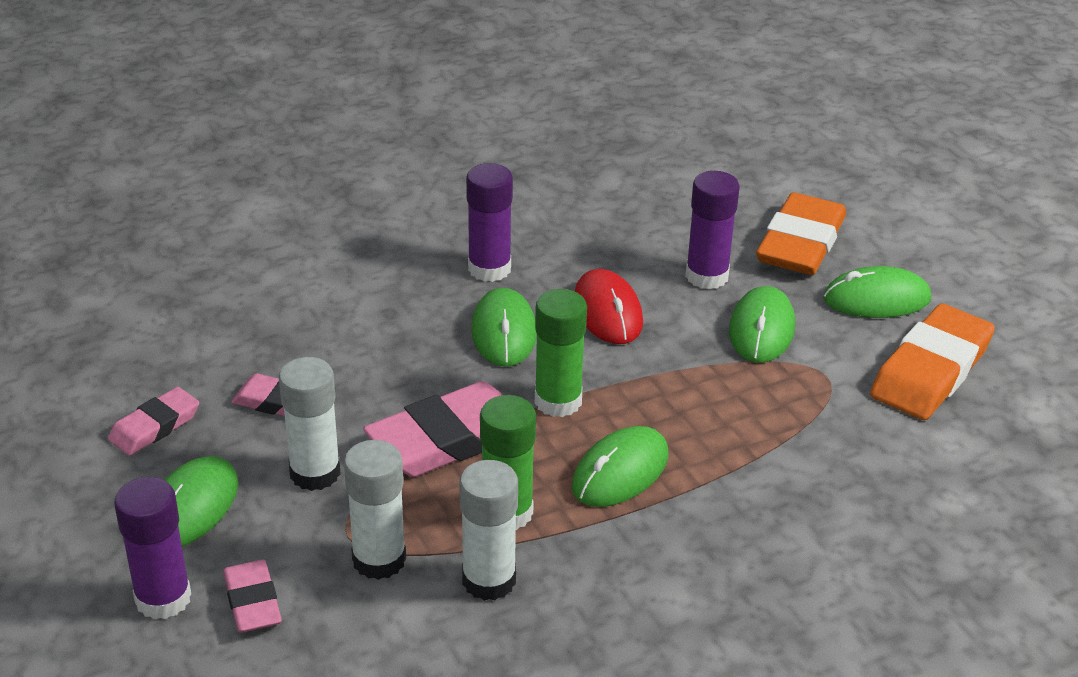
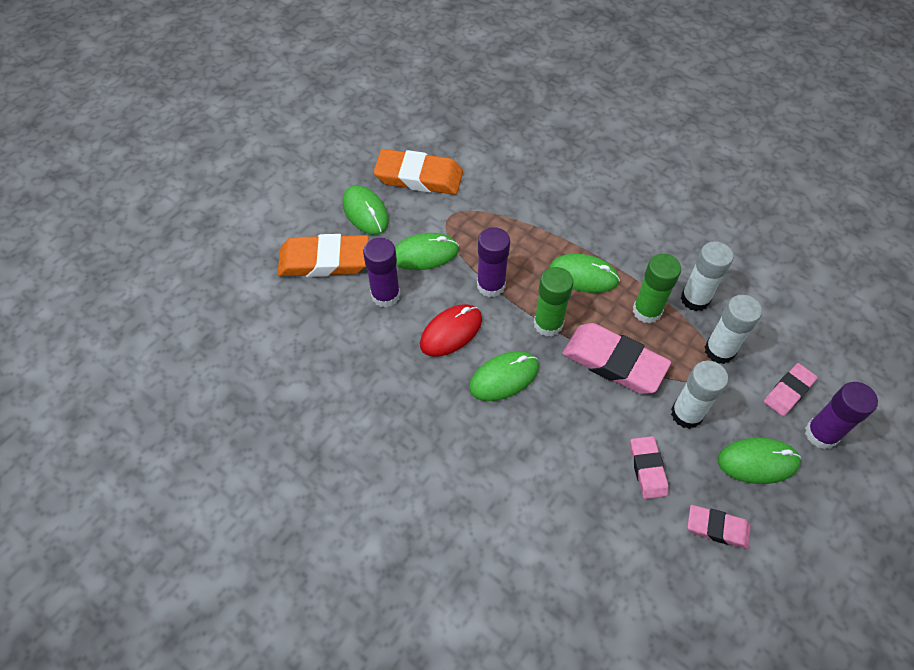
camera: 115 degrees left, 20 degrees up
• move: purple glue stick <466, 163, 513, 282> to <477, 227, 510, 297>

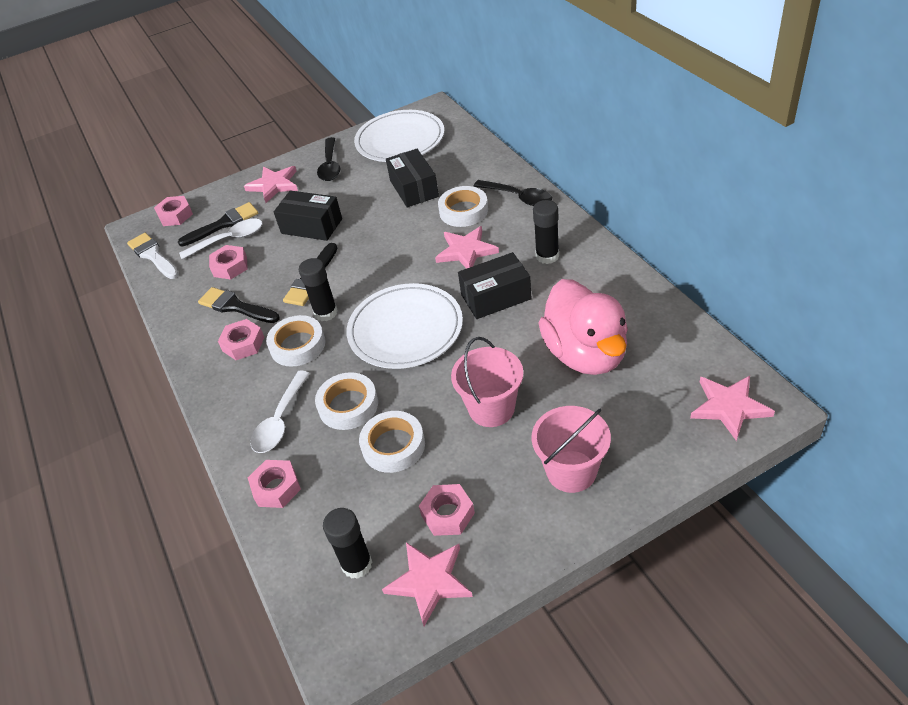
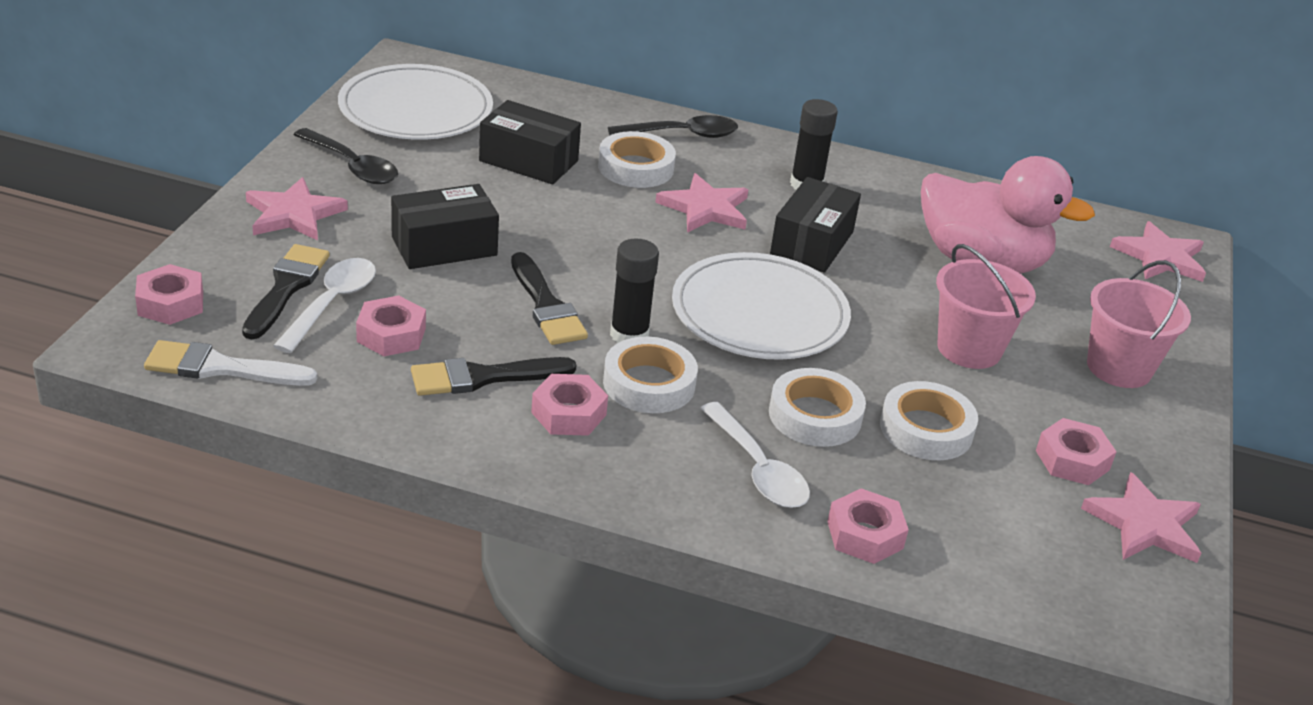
camera: 55 degrees left, 10 degrees down
• delete: black glue stick <323, 508, 372, 579>

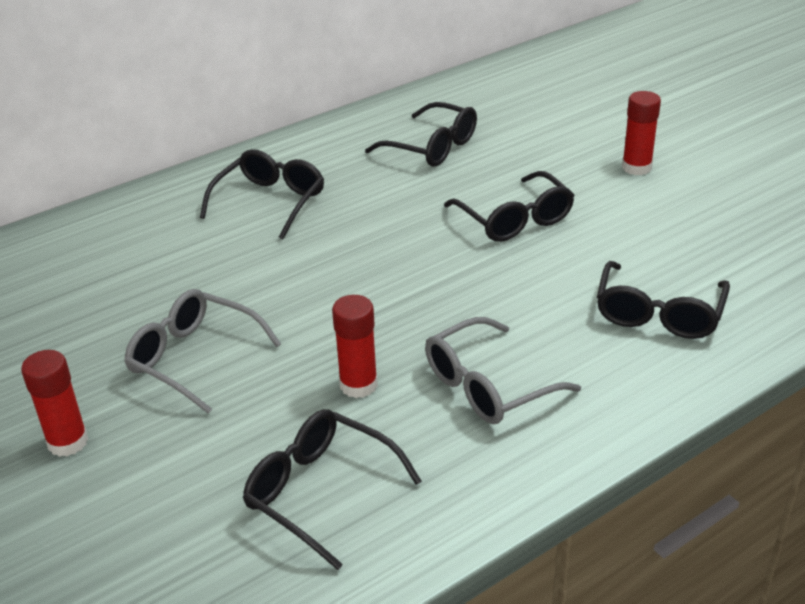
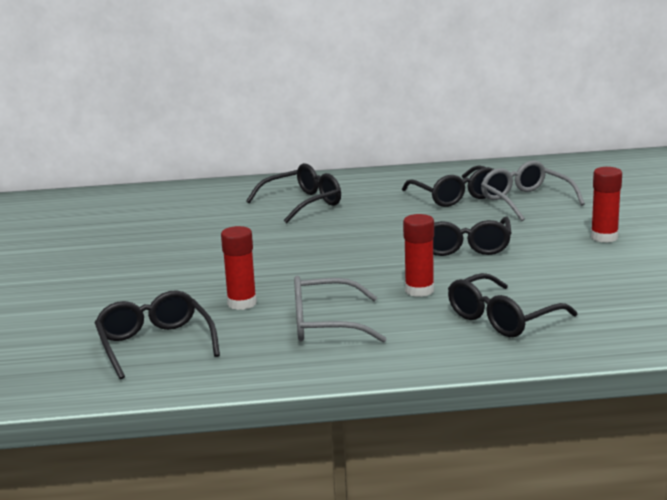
camera: 30 degrees right, 15 degrees down
• move: red glue stick <21, 350, 88, 457> to <403, 214, 434, 297>
• move: grey glasses <124, 289, 281, 414> to <481, 161, 585, 221>

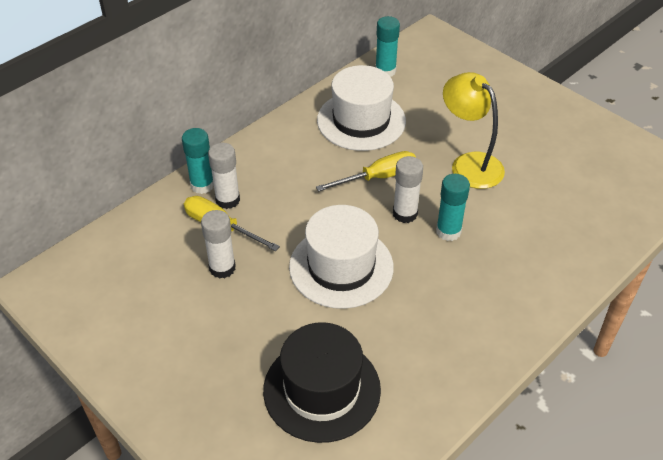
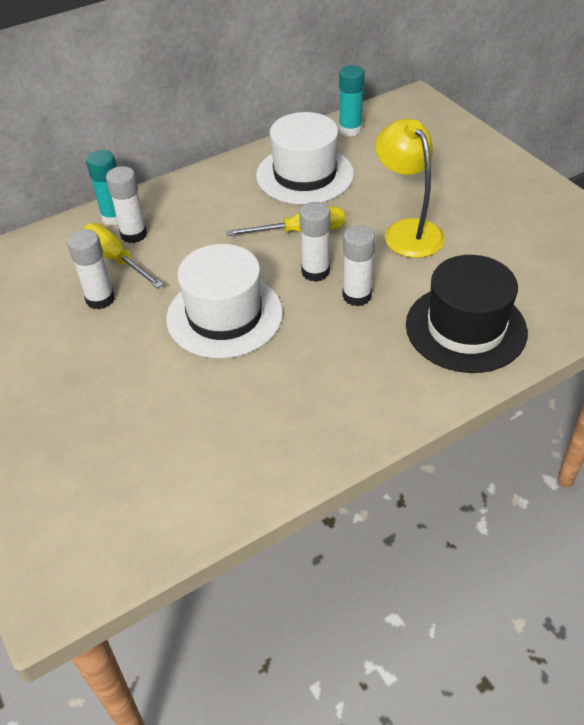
camera: 15 degrees right, 0 degrees up
• move: black hat <263, 322, 381, 443> to <406, 255, 528, 373>
• recolor: turquoise glue stick <436, 174, 470, 241> to white glue stick <342, 225, 376, 307>

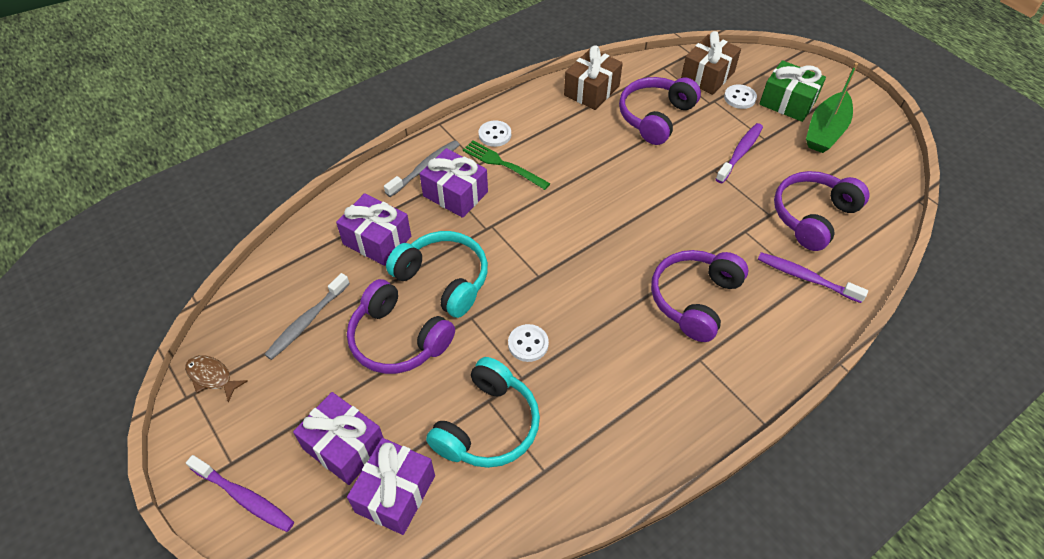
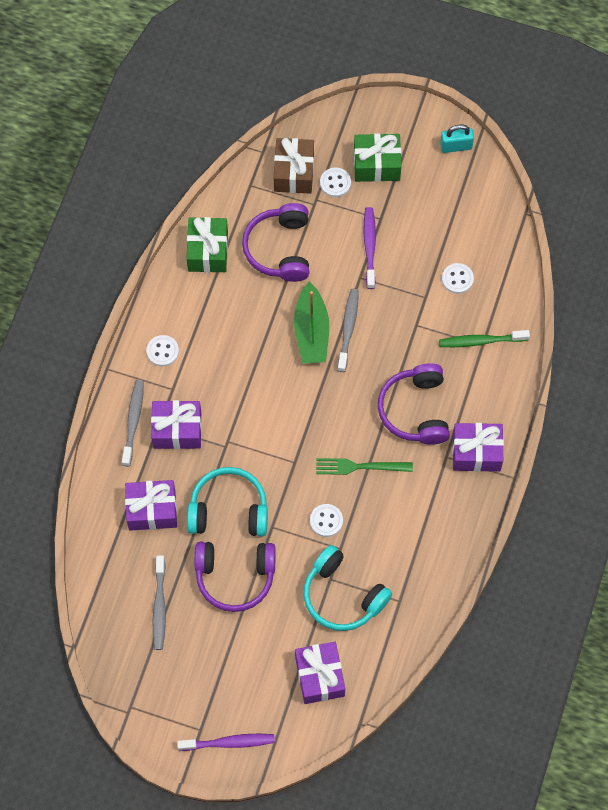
camera: 35 degrees left, 15 degrees up
• delete: brown fish <185, 355, 248, 402>
• insert: grey toothbrush <337, 289, 359, 372>
• insert: turquoise padlock <440, 125, 474, 153>
• move: purple gift <293, 392, 384, 485> to <452, 423, 504, 472>
• move: green fork <463, 141, 551, 190> to <316, 458, 413, 475>
• move: green boat <806, 62, 858, 153> to <294, 282, 329, 363>
• replace: purple headphones <774, 171, 869, 251> to white button <442, 263, 474, 294>
• recolor: brown gift <564, 46, 623, 110> to green gift <186, 217, 228, 273>
• recolor: purple toothbrush <758, 252, 868, 303> to green toothbrush <439, 330, 530, 347>
• rotate: turquoise headphones <426, 357, 540, 468> = <304, 545, 392, 631> 135 degrees clockwise

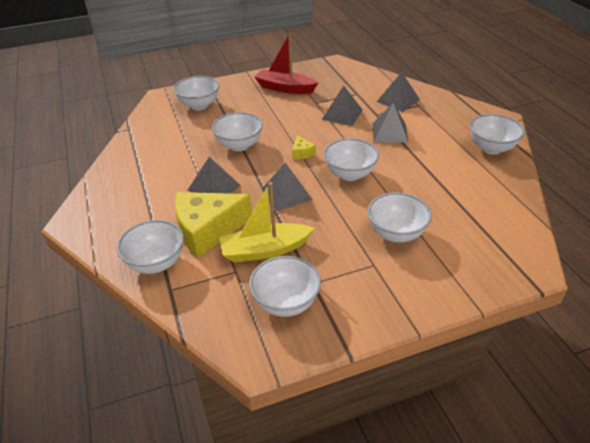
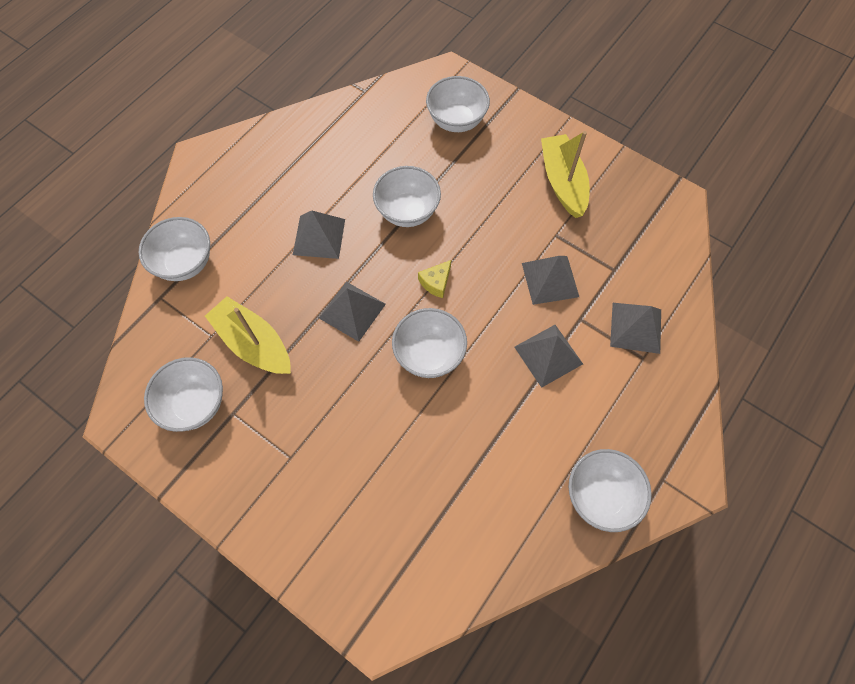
camera: 55 degrees right, 25 degrees up
• delete: yellow cheese <175, 192, 252, 258>
• delete: white bowl <368, 192, 432, 243>
• recolor: red boat <255, 33, 318, 94> to yellow boat <541, 131, 590, 218>

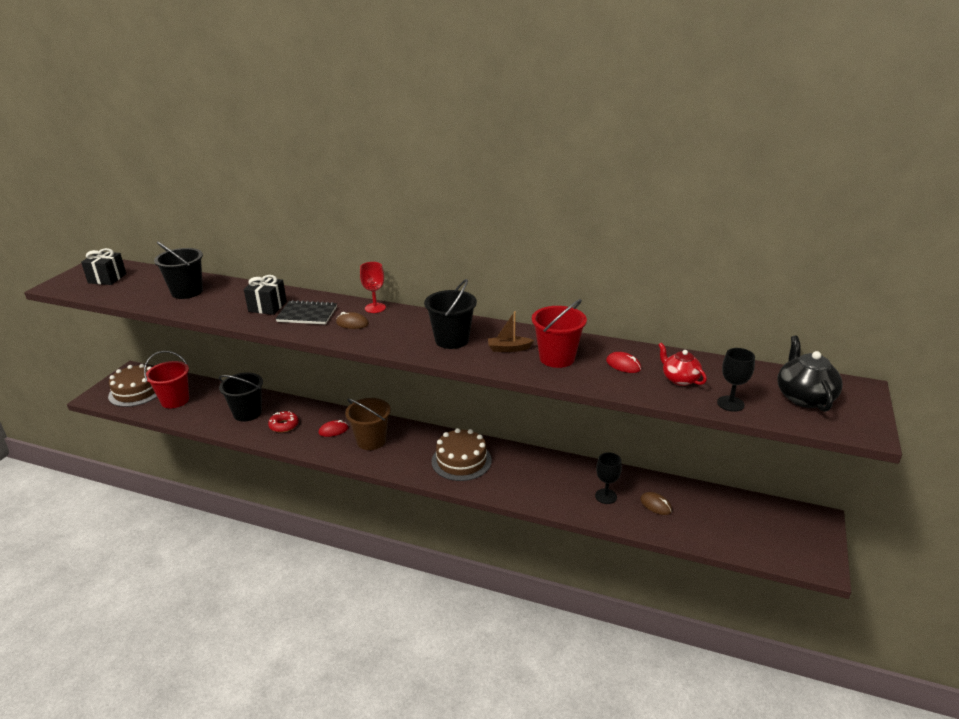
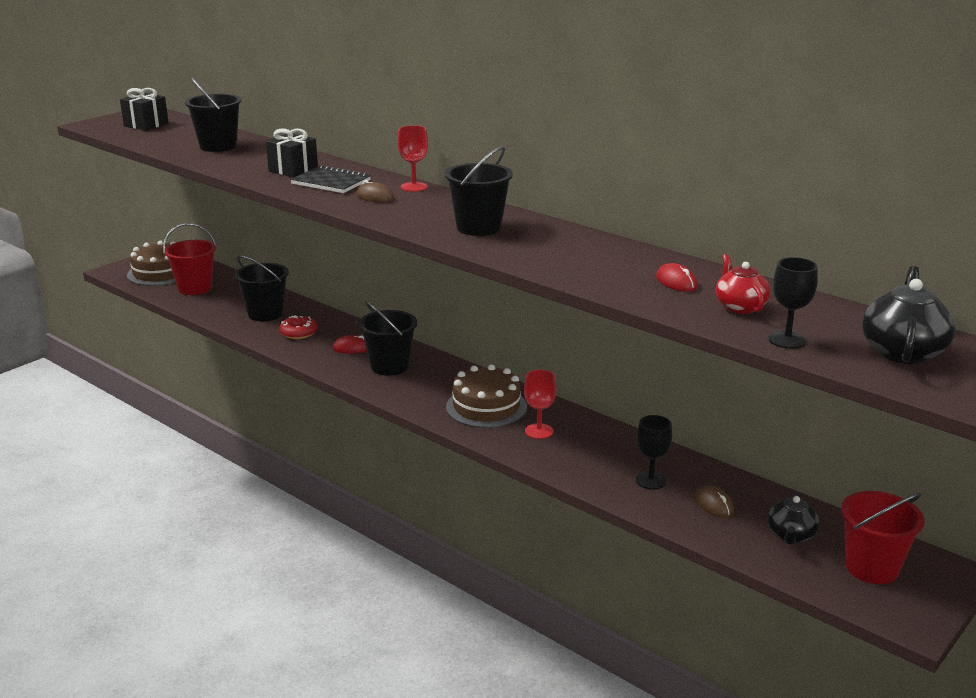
camera: 20 degrees right, 5 degrees down
• delete: brown boat <488, 311, 534, 352>
• insert: red goblet <524, 370, 556, 439>
• insert: black teapot <767, 493, 819, 545>
• move: red bucket <532, 299, 587, 368> to <841, 491, 925, 584>
• recolor: brown bucket <345, 398, 391, 450> to black bucket <359, 301, 417, 376>

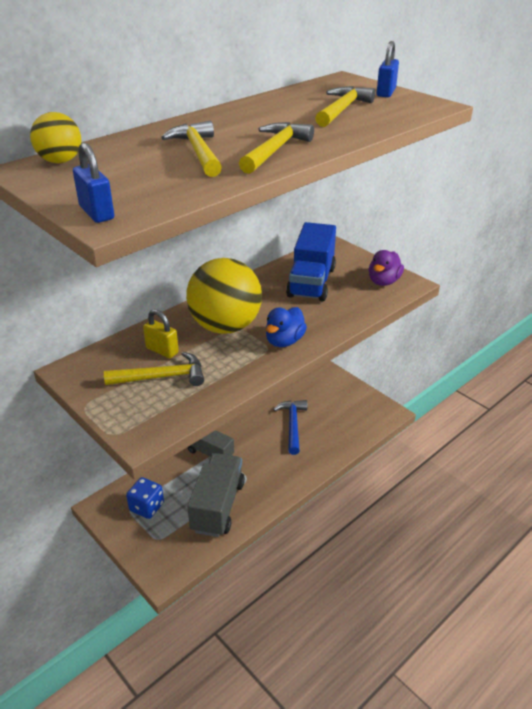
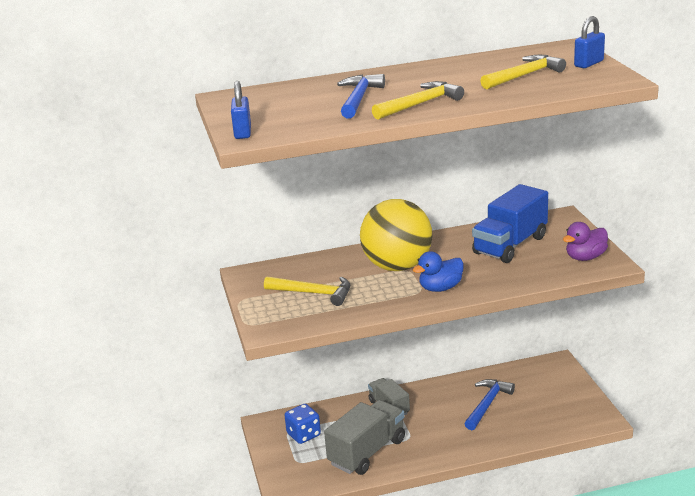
camera: 30 degrees right, 10 degrees down
• delete: yellow ball <30, 112, 81, 163>
• delete: yellow padlock <143, 309, 179, 358>
• recolor: yellow hammer <161, 120, 222, 177> to blue hammer <337, 74, 385, 118>

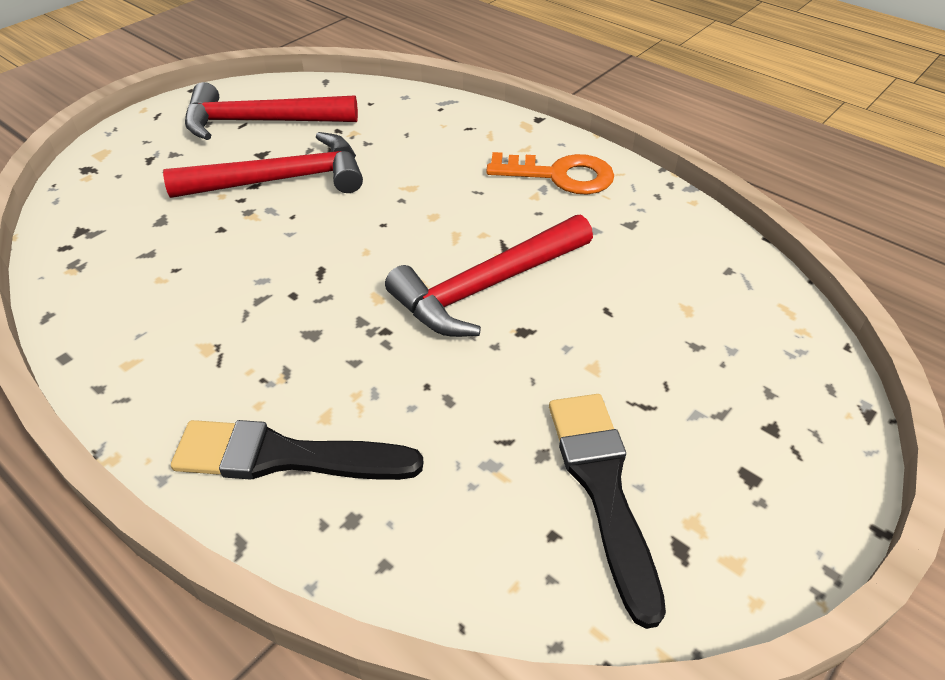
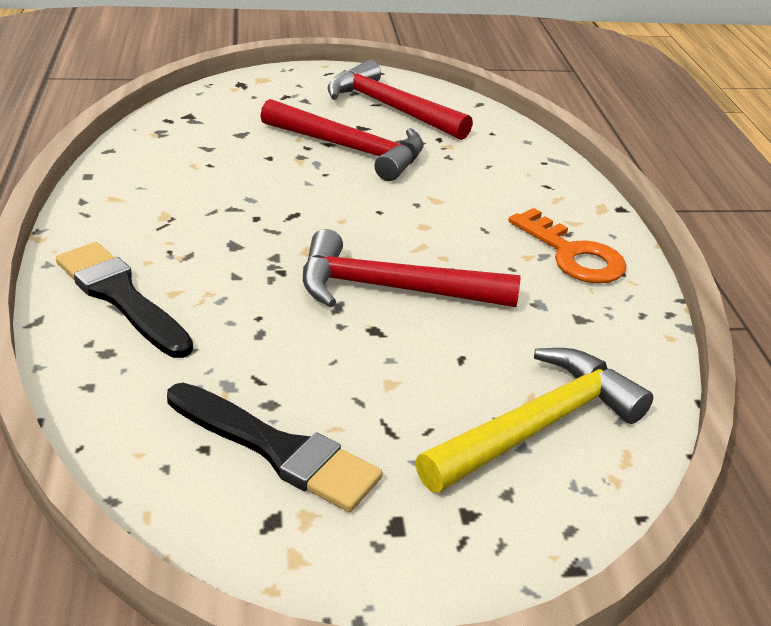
camera: 40 degrees right, 10 degrees down
• insert: yellow hammer <415, 348, 653, 493>
• rotate: black brush <549, 394, 666, 629> = <167, 383, 383, 512> 90 degrees clockwise

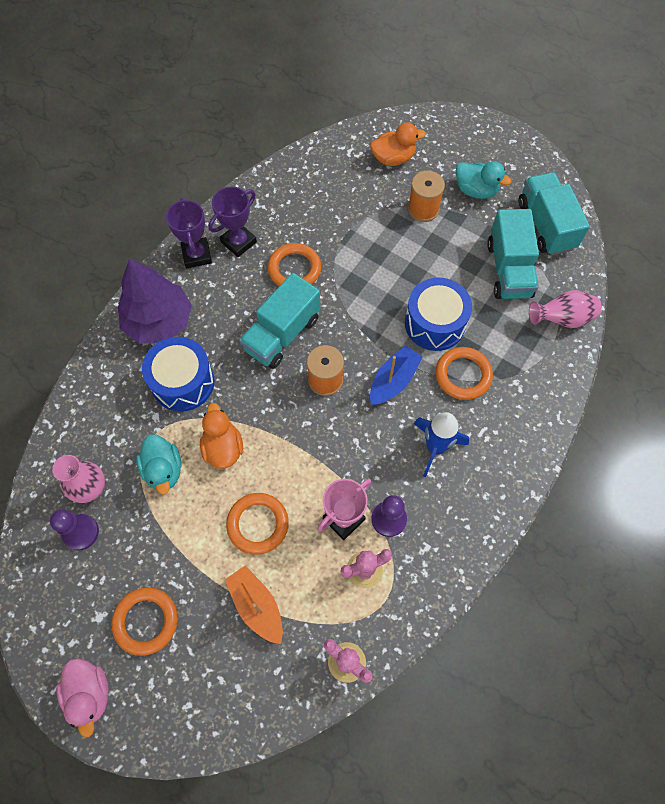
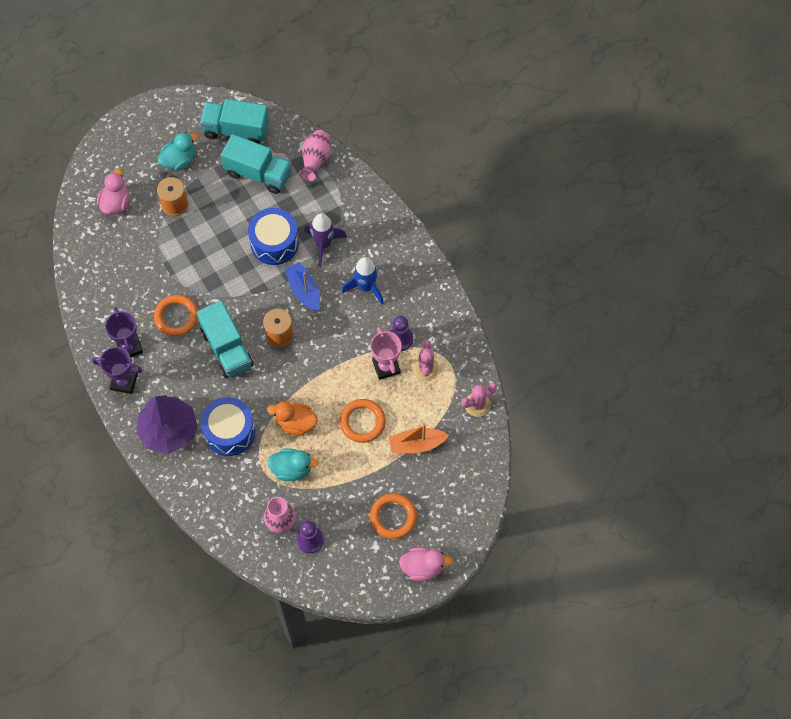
camera: 65 degrees left, 0 degrees up
• replace: orange ring <436, 347, 493, 400> to purple rocket <304, 213, 347, 267>
• recolor: orange duck <370, 123, 426, 166> to pink duck <97, 169, 129, 215>

